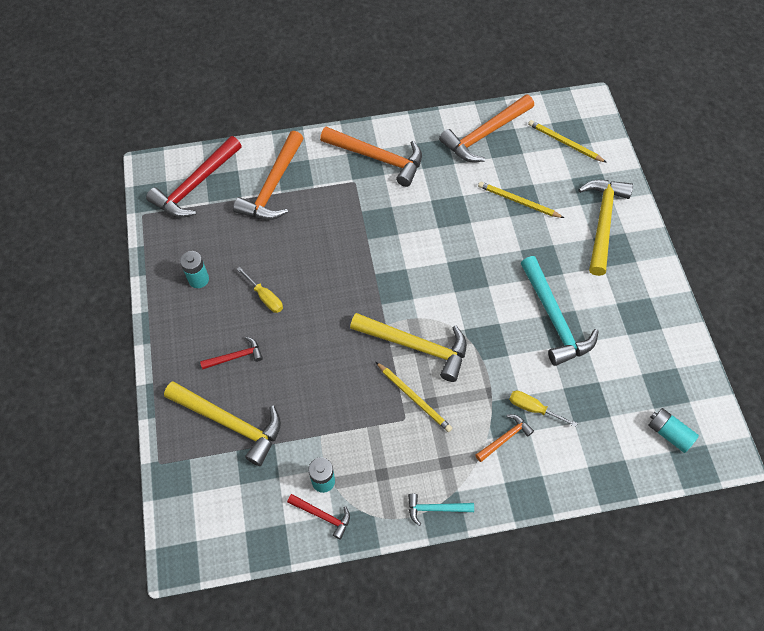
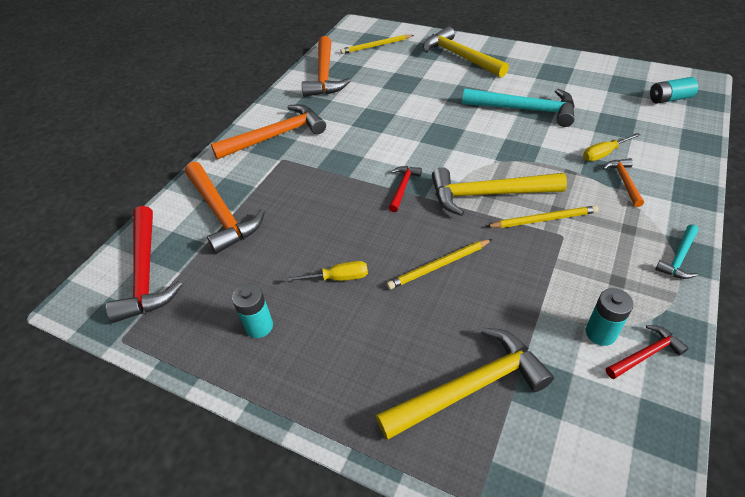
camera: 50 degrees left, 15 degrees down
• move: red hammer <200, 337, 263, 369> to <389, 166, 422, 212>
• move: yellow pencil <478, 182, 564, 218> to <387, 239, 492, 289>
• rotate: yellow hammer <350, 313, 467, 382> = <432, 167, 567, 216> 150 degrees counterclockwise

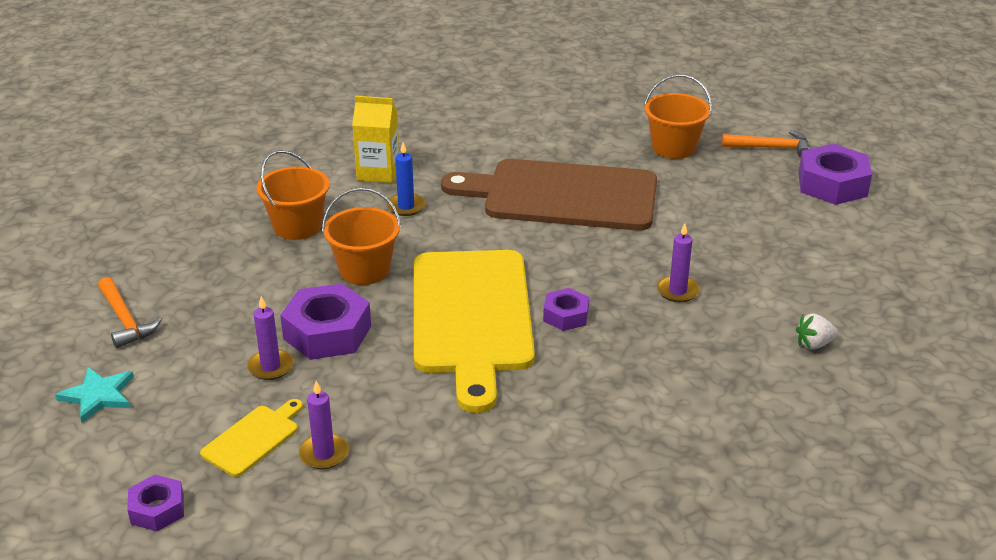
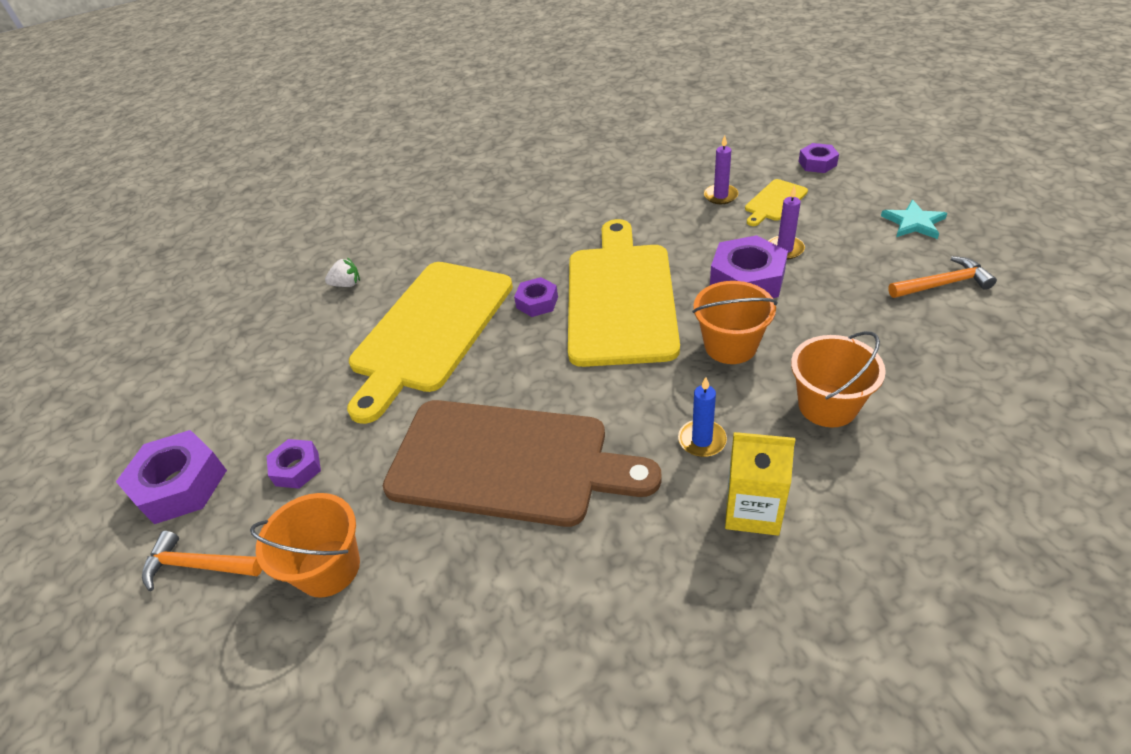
camera: 170 degrees left, 10 degrees up
• insert: purple nut <267, 439, 321, 489>
• replace: purple candle <657, 223, 700, 302> to yellow cutting board <347, 262, 513, 424>
• rotate: orange hammer <98, 277, 162, 348> = <888, 256, 997, 298> 105 degrees clockwise

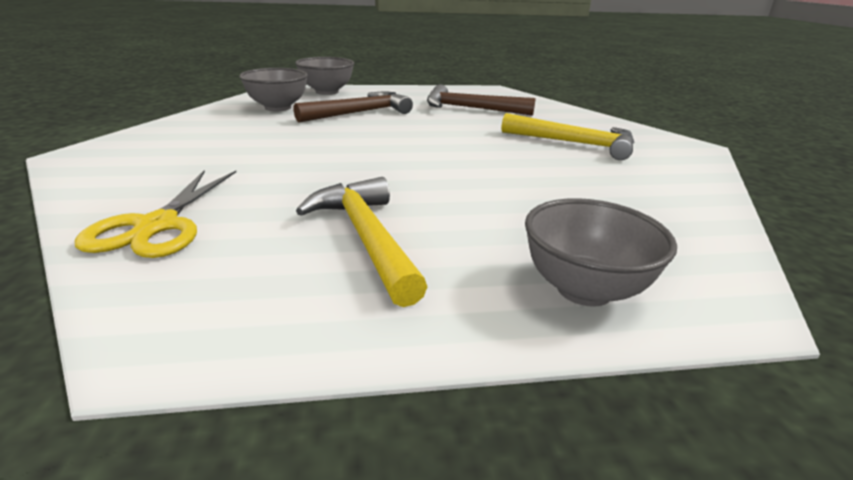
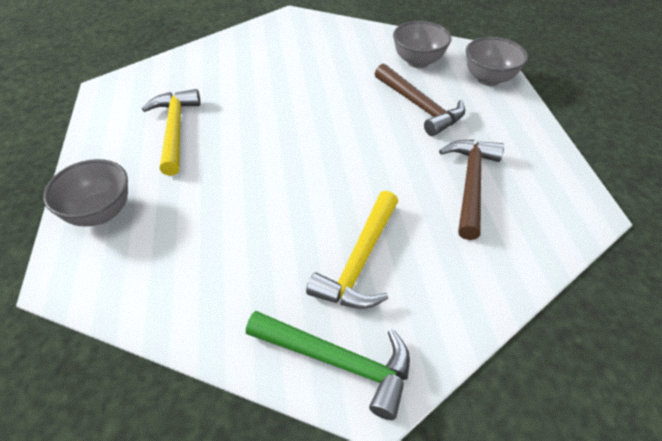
camera: 90 degrees right, 20 degrees up
• delete: yellow scissors <75, 170, 236, 258>
• insert: green hammer <246, 311, 410, 420>
• rotate: yellow hammer <296, 177, 427, 307> = <142, 89, 200, 176> 75 degrees counterclockwise

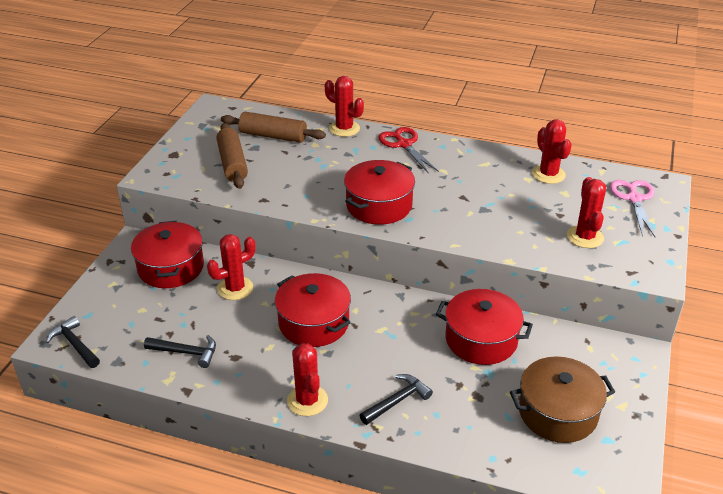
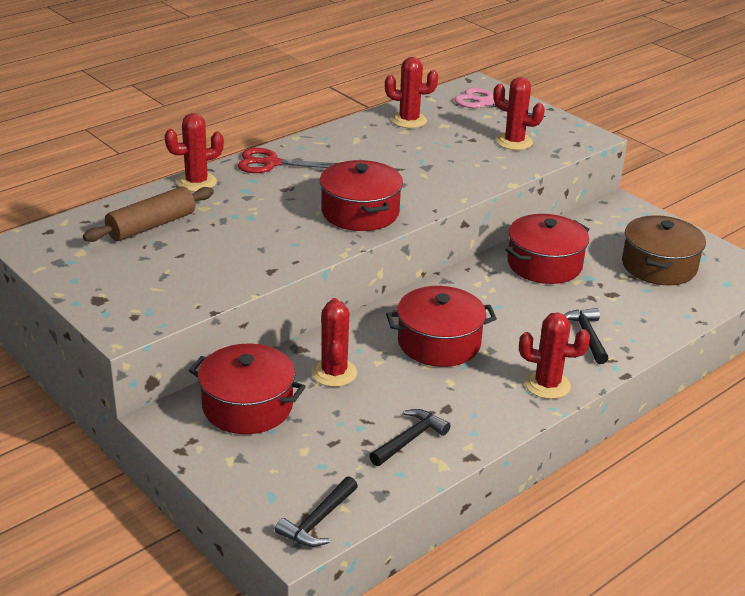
camera: 60 degrees left, 5 degrees down
• delete: brown rolling pin <216, 123, 248, 189>
• rotate: black hammer <46, 316, 100, 368> = <275, 476, 358, 547> 45 degrees counterclockwise

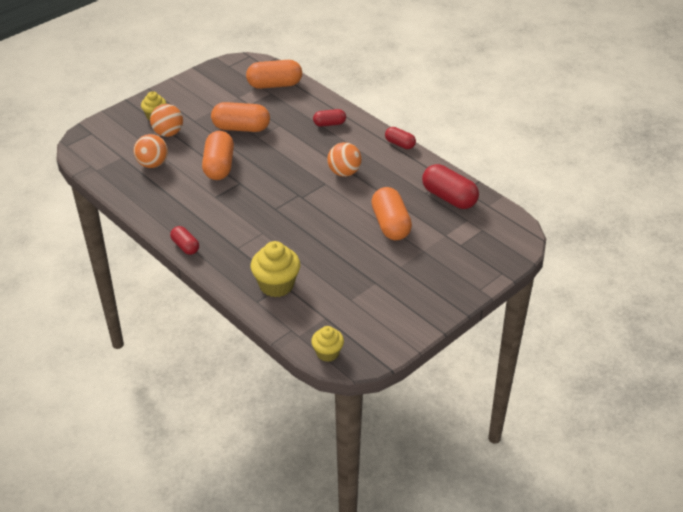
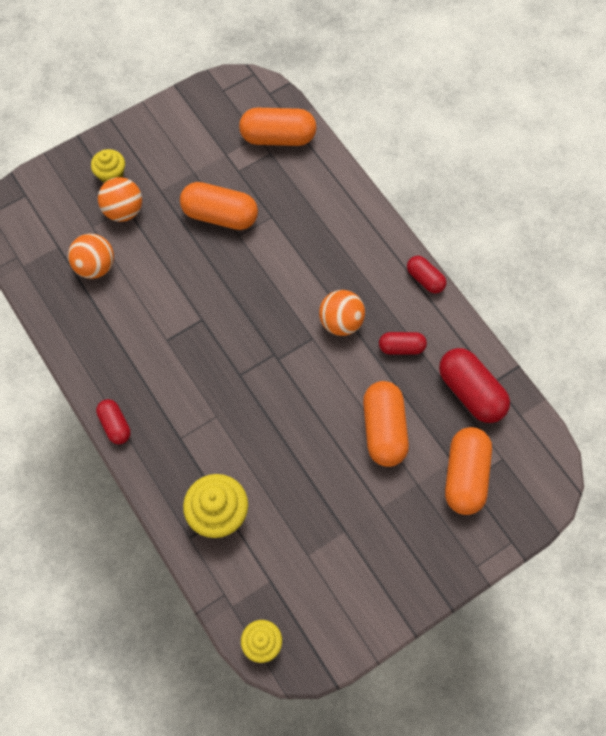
camera: 10 degrees right, 25 degrees up
• move: orange capsule <202, 131, 234, 180> to <445, 427, 492, 515>
• move: red capsule <313, 109, 346, 127> to <379, 332, 427, 354>

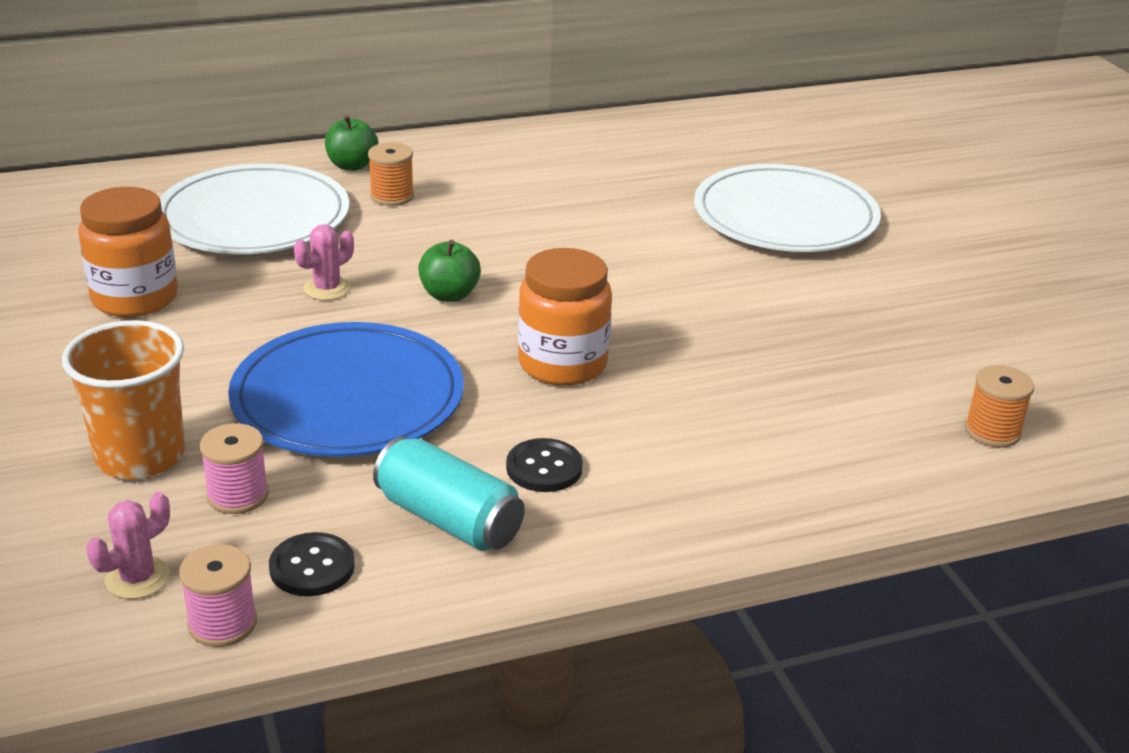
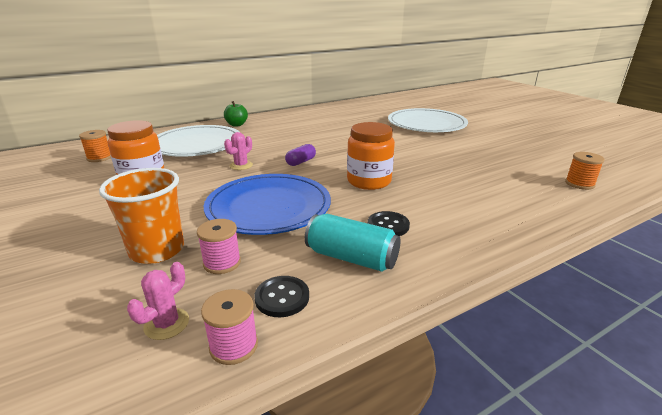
camera: 10 degrees left, 5 degrees down
• move: orange spool <368, 143, 414, 206> to <79, 130, 111, 162>
• replace: green apple <418, 240, 481, 302> to purple capsule <285, 144, 316, 166>

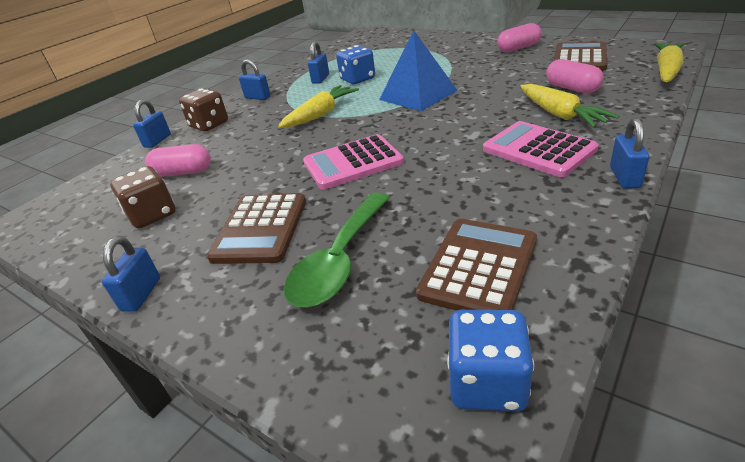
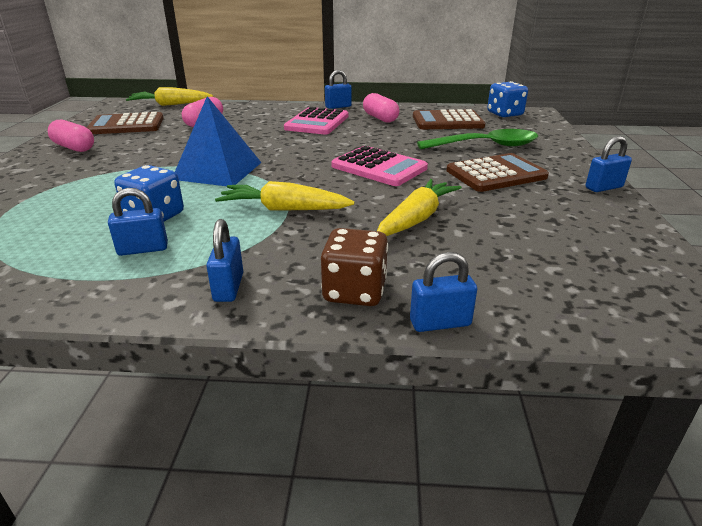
camera: 125 degrees left, 5 degrees down
• delete: brown dice <110, 166, 176, 229>
• move: pink capsule <145, 144, 211, 177> to <363, 93, 399, 123>
• move: yellow carrot <520, 84, 619, 128> to <377, 179, 462, 236>

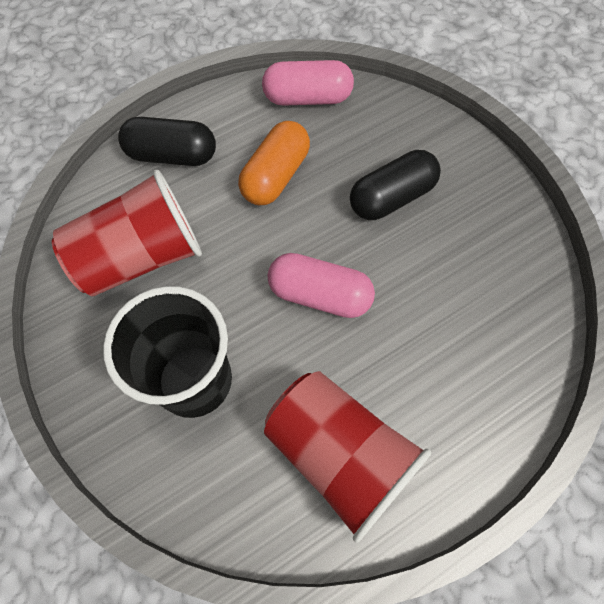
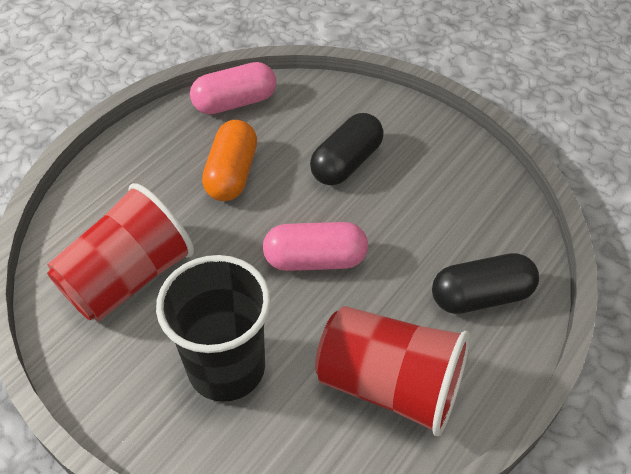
camera: 20 degrees left, 15 degrees down
• move: black capsule <118, 117, 216, 166> to <432, 253, 539, 314>

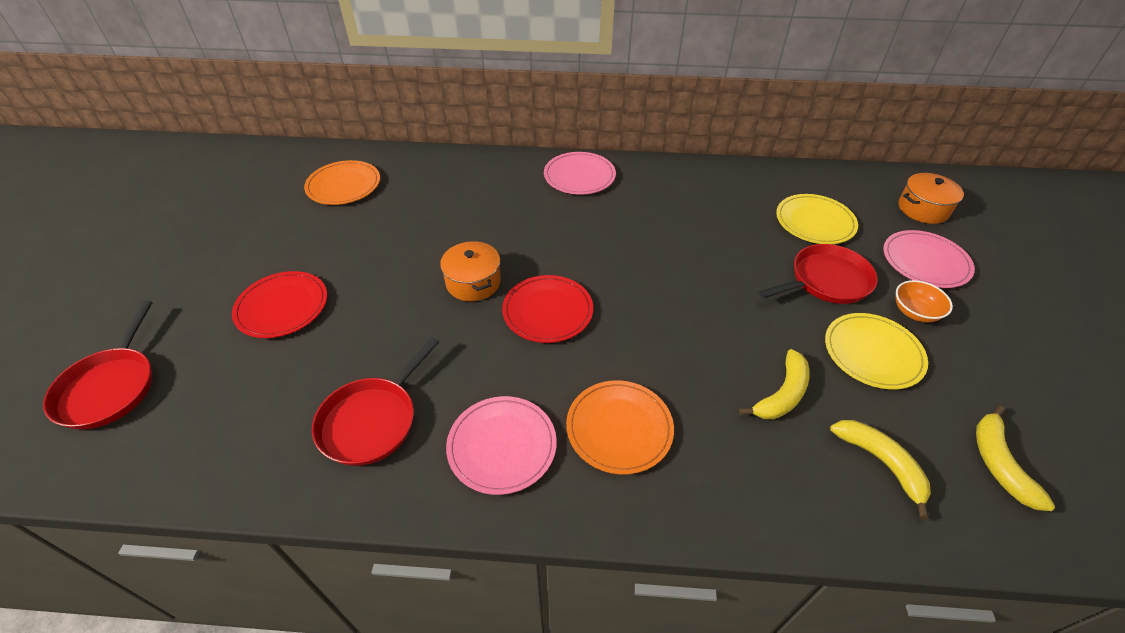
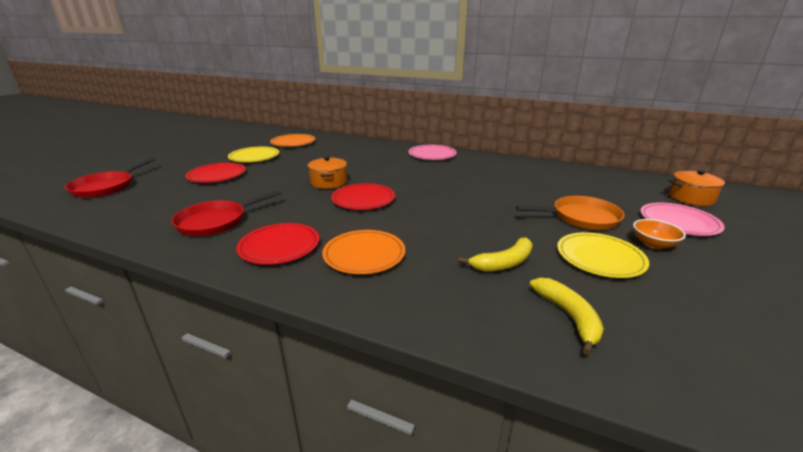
camera: 20 degrees right, 20 degrees down
• delete: yellow banana <976, 406, 1055, 511>
• move: yellow plate <776, 194, 858, 244> to <228, 146, 279, 162>
• recolor: pink plate <446, 396, 557, 495> to red plate <236, 223, 319, 265>
• recolor: red pan <759, 244, 878, 304> to orange pan <516, 196, 624, 230>

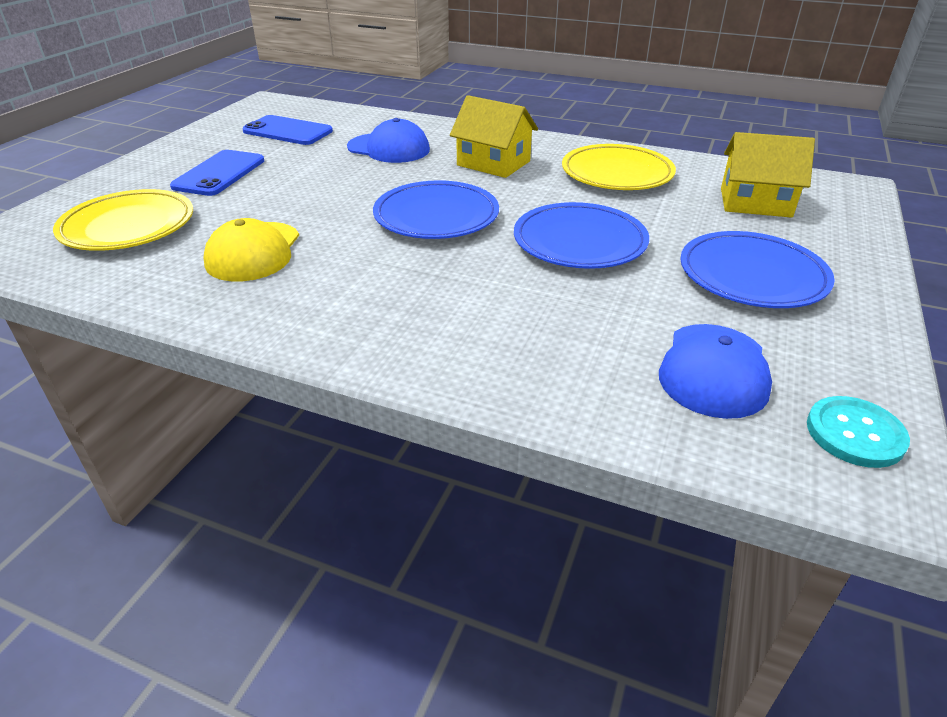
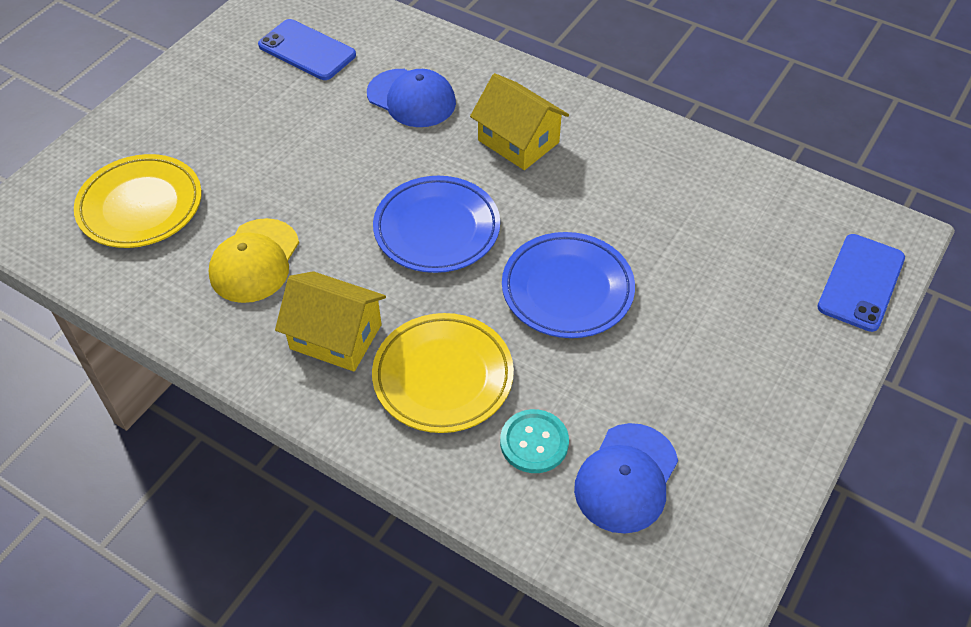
camera: 10 degrees right, 15 degrees up
• delete: blue plate <680, 231, 835, 308>
• move: blue phone <170, 150, 264, 196> to <817, 234, 905, 332>
• move: yellow plate <562, 144, 676, 190> to <372, 313, 514, 433>
• move: yellow house <721, 132, 815, 218> to <275, 271, 386, 371>
• move: turquoise button <807, 396, 910, 468> to <500, 409, 569, 473>

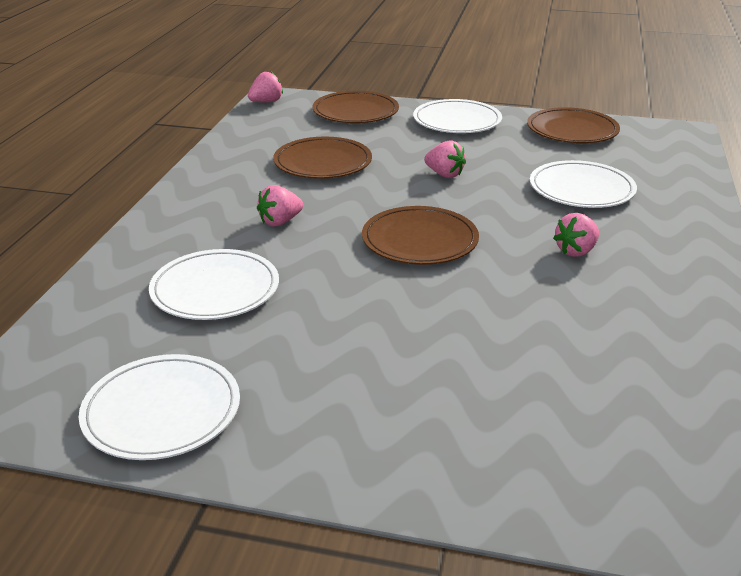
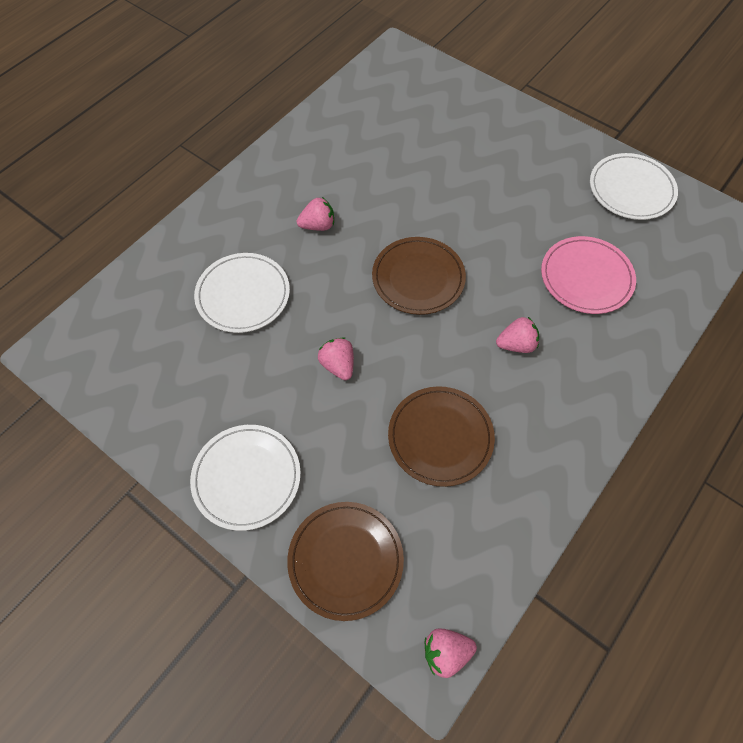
camera: 155 degrees left, 30 degrees up
• delete: brown plate <527, 107, 620, 143>
• recolor: white plate <149, 249, 279, 320> to pink plate <541, 236, 636, 314>

